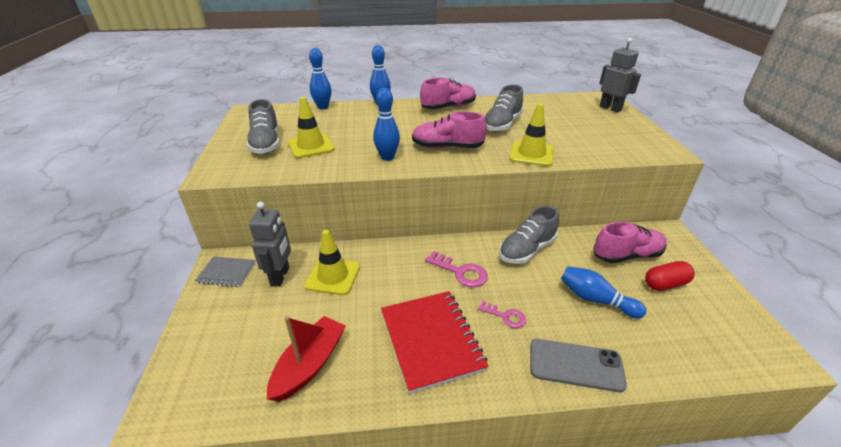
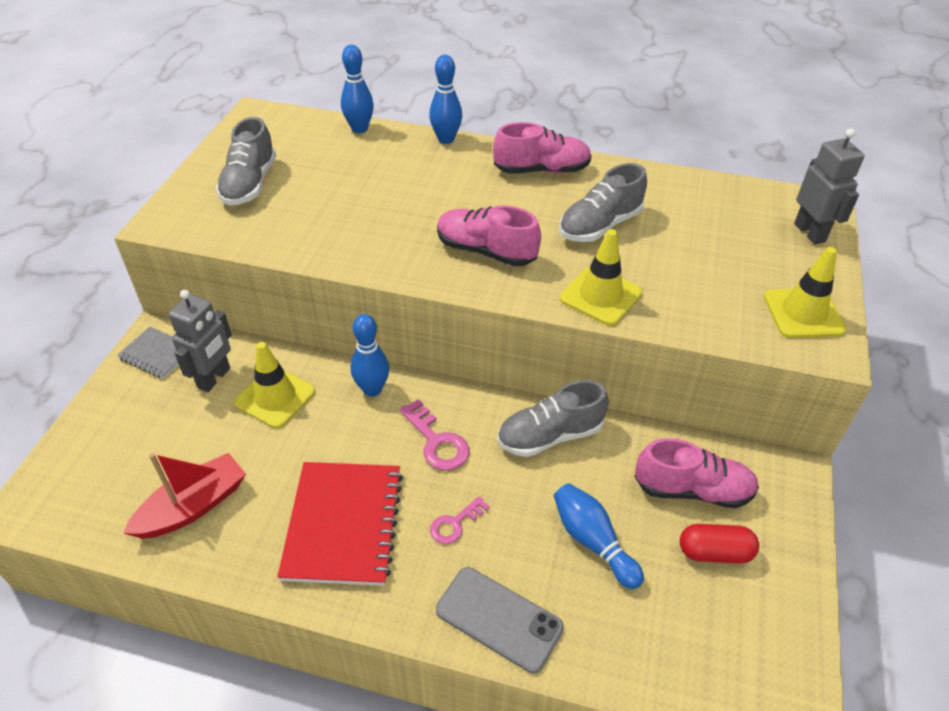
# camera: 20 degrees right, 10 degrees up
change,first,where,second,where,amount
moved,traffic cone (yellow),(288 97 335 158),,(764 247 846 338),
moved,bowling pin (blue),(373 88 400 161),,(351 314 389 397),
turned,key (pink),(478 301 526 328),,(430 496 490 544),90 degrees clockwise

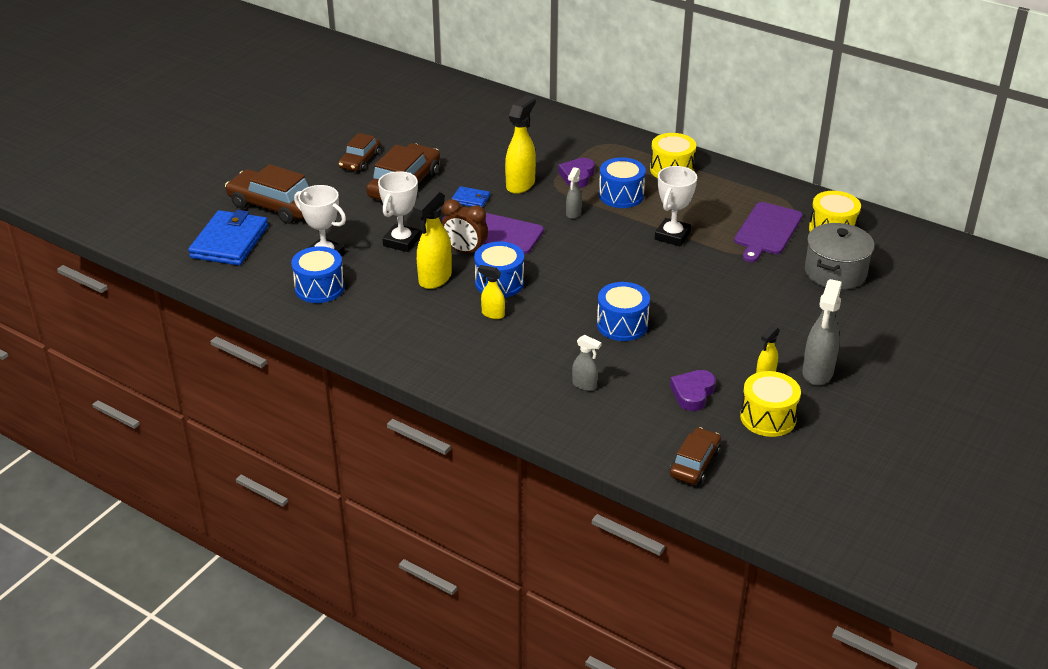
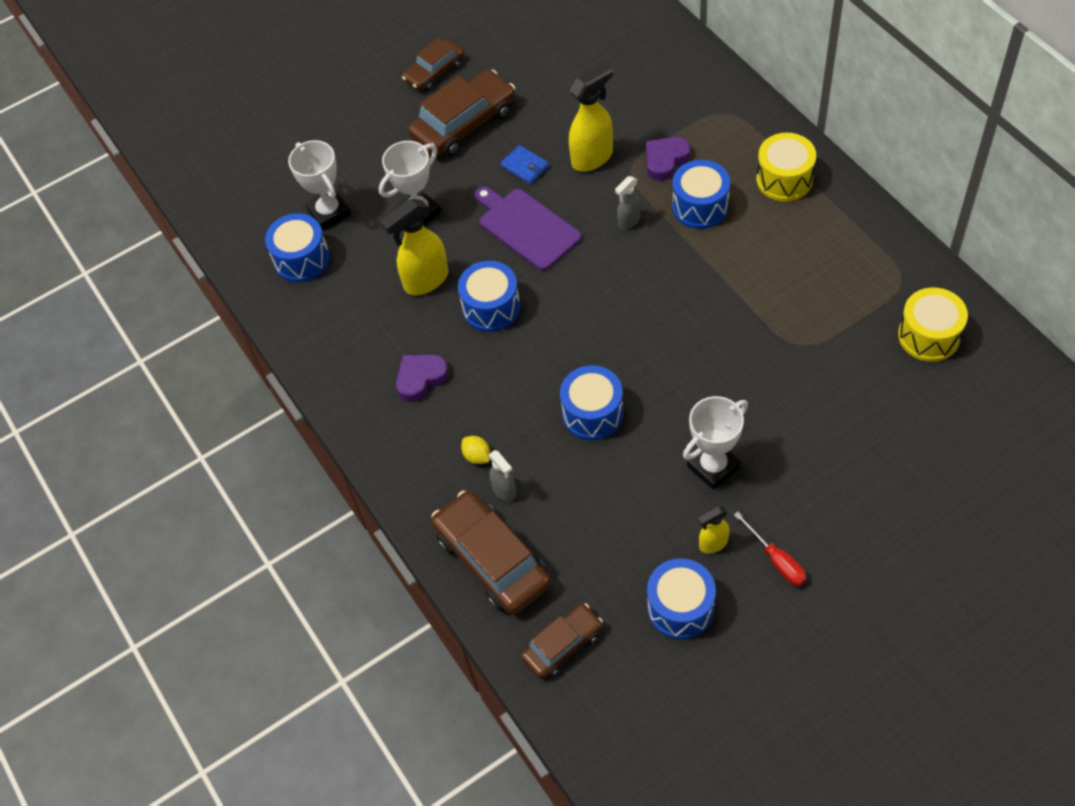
# camera: 30 degrees right, 20 degrees up
change,first,where,second,where,amount
removed,wallet (blue),(188 210 268 265),,,
moved,car (brown),(225 164 309 224),,(431 491 551 615),
removed,clock (brown),(442 199 488 253),,,
removed,spray bottle (yellow),(478 265 505 319),,,
moved,trophy (white),(655 166 697 246),,(683 396 748 490),
moved,heart (purple),(670 370 716 411),,(396 355 449 402),
removed,cutting board (purple),(734 202 803 262),,,
recoloured,drum (yellow),(740 371 801 437),drum (blue),(647 558 716 639),
replaced,spray bottle (grey),(802 279 842 386),screwdriver (red),(734 512 807 586),
removed,pot (grey),(805 223 875 290),,,
added,,,lemon (yellow),(461 436 490 464),

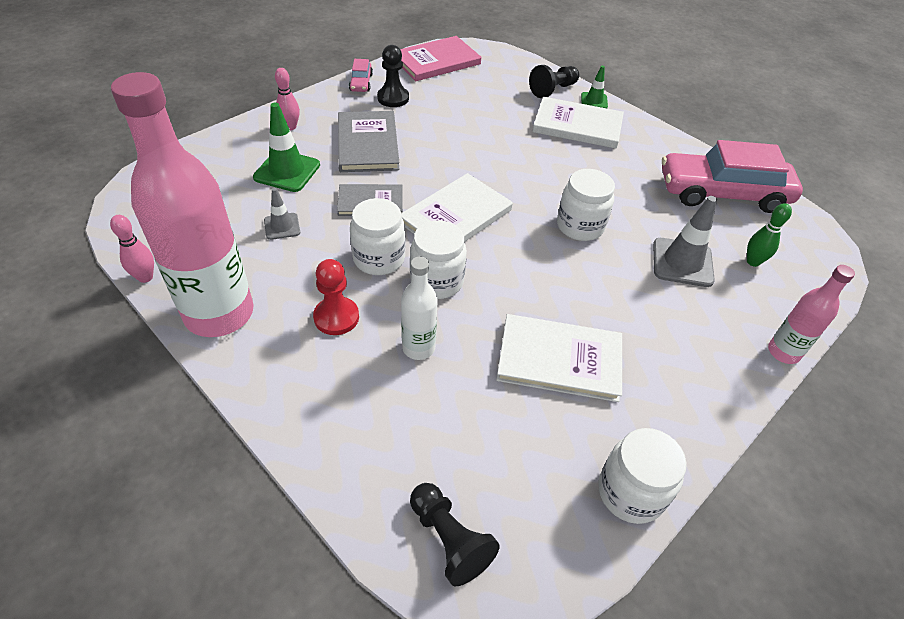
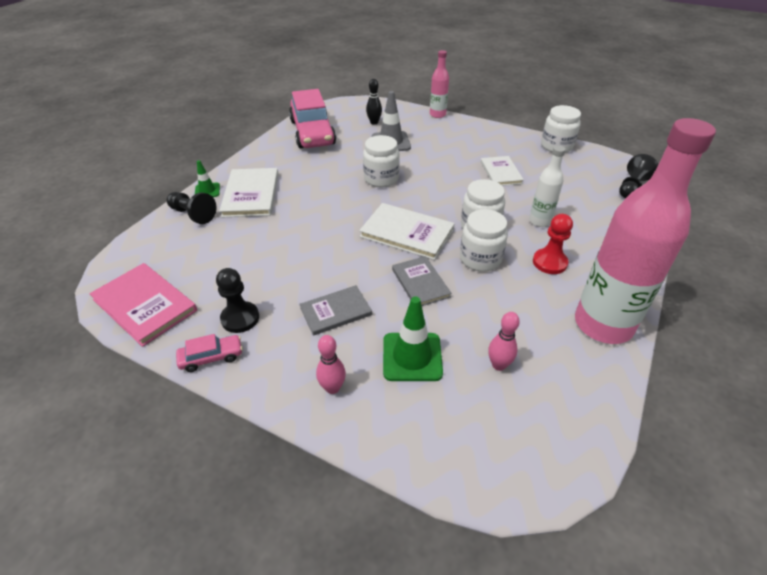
# camera: 105 degrees left, 5 degrees down
change,first,where,second,where,amount
moved,bowling pin (pink),(110 215 154 283),,(488 312 520 371),
removed,traffic cone (grey),(264 188 300 240),,,
resized,book (grey),(338 111 400 172),,(299 285 372 336),x0.65
resized,book (white),(496 314 622 402),,(481 156 524 186),x0.65
recoloured,bowling pin (green),(747 203 792 267),bowling pin (black),(366 79 382 125),

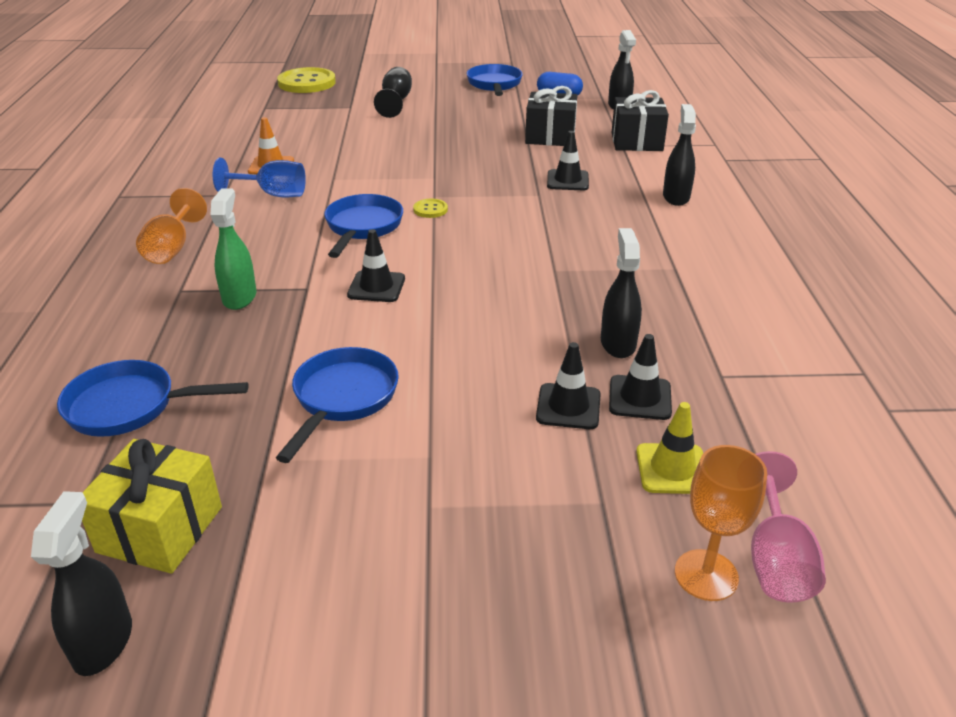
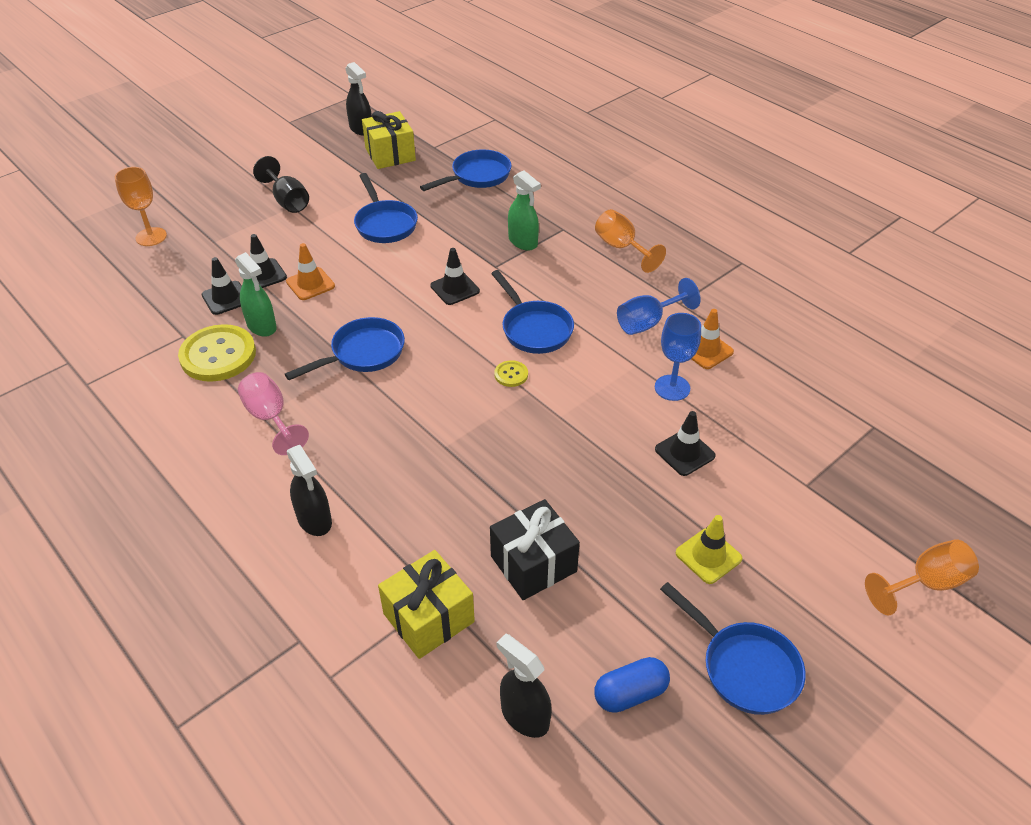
# camera: 140 degrees right, 10 degrees up
change,first,where,second,where,amount
moved,button (yellow),(277 67 336 93),,(178 324 256 382),
moved,goblet (black),(374 67 412 118),,(253 156 309 213),
moved,traffic cone (black),(547 131 589 190),,(655 411 716 476),
recoloured,spray bottle (black),(601 228 642 358),spray bottle (green),(235 252 277 337),
recoloured,gift (black),(612 90 669 151),gift (yellow),(378 550 475 659),
moved,traffic cone (yellow),(636 402 703 494),,(676 515 742 584),
moved,goblet (pink),(751 451 826 603),,(238 372 309 455),
added,,,pan (blue),(285 317 405 380),
added,,,traffic cone (orange),(286 243 335 300),
added,,,goblet (blue),(655 313 701 401),
added,,,goblet (orange),(865 539 979 616),

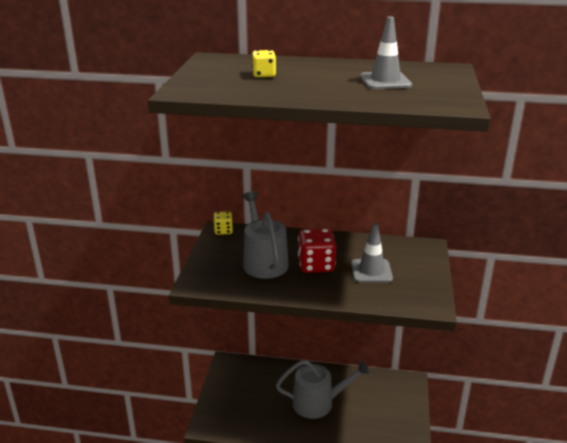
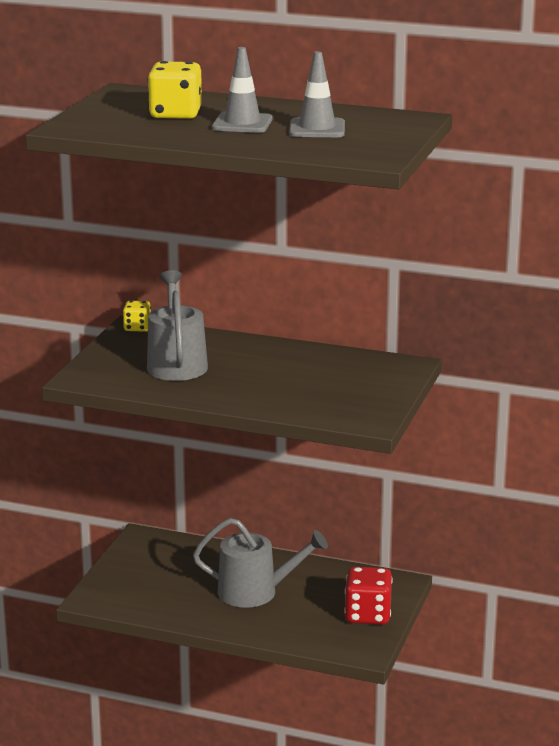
# camera: 10 degrees right, 5 degrees down
change,first,where,second,where,amount
resized,dice (yellow),(252 50 276 78),,(148 61 202 119),x1.73
moved,dice (red),(298 228 336 273),,(344 567 393 625),
moved,traffic cone (grey),(351 223 393 282),,(212 47 273 133),

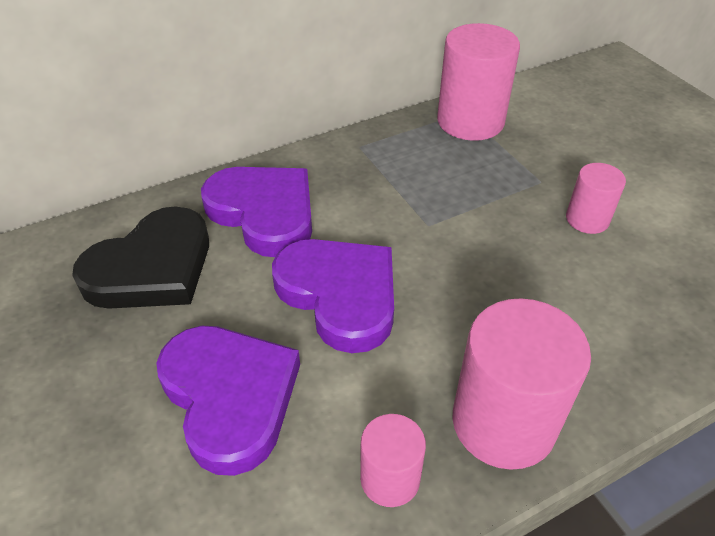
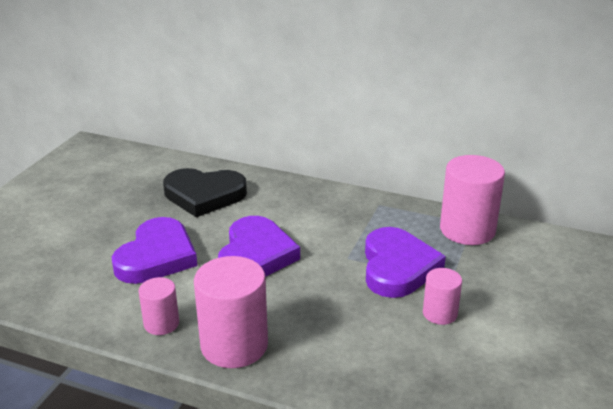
# camera: 50 degrees right, 15 degrees down
change,first,where,second,where,amount
moved,heart (purple),(201 167 312 257),,(365 227 446 298),

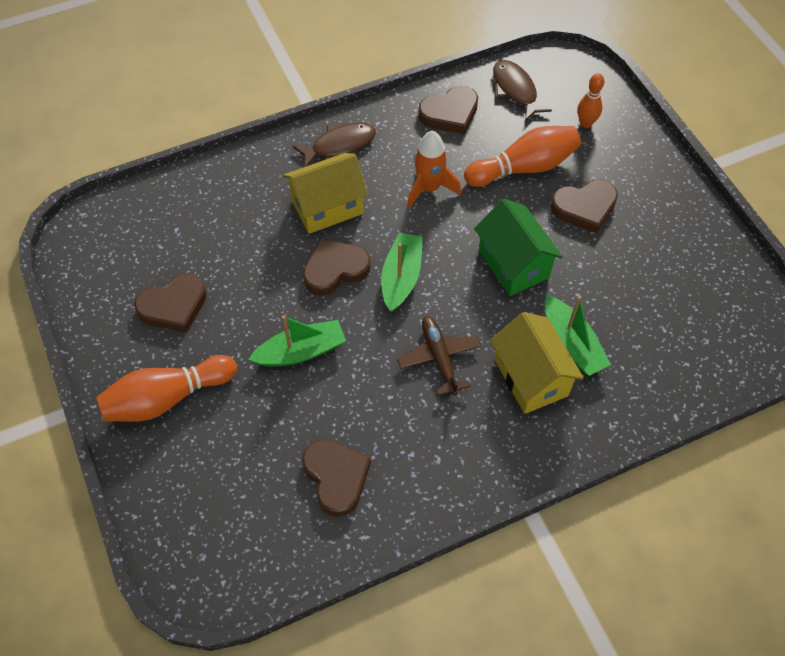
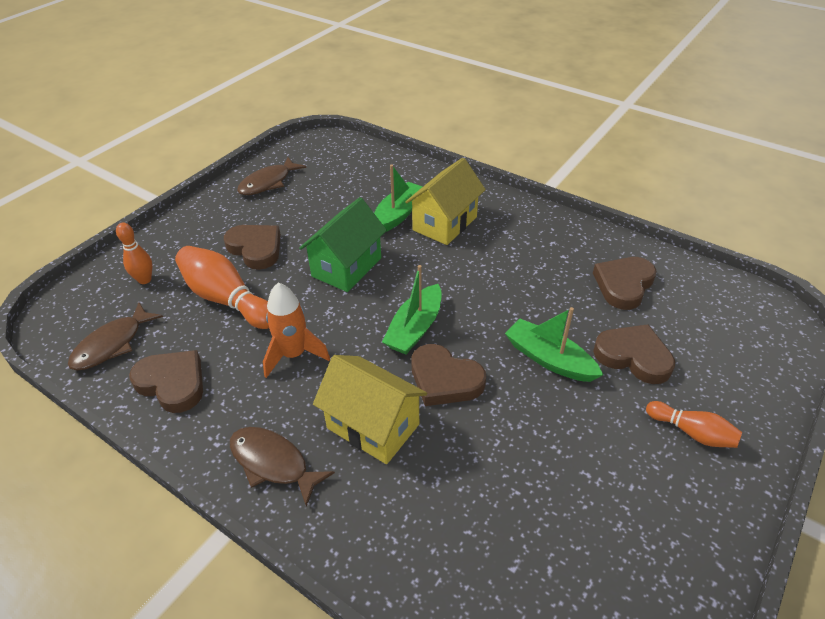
# camera: 120 degrees left, 15 degrees down
change,first,where,second,where,amount
resized,bowling pin (orange),(96 355 237 422),,(646 401 742 448),x0.57
moved,heart (brown),(134 273 207 333),,(593 324 675 384),
turned,boat (green),(381 232 423 312),,(382 265 442 354),45 degrees counterclockwise
removed,plane (brown),(397 316 481 396),,,
added,,,fish (brown),(237 157 306 195),

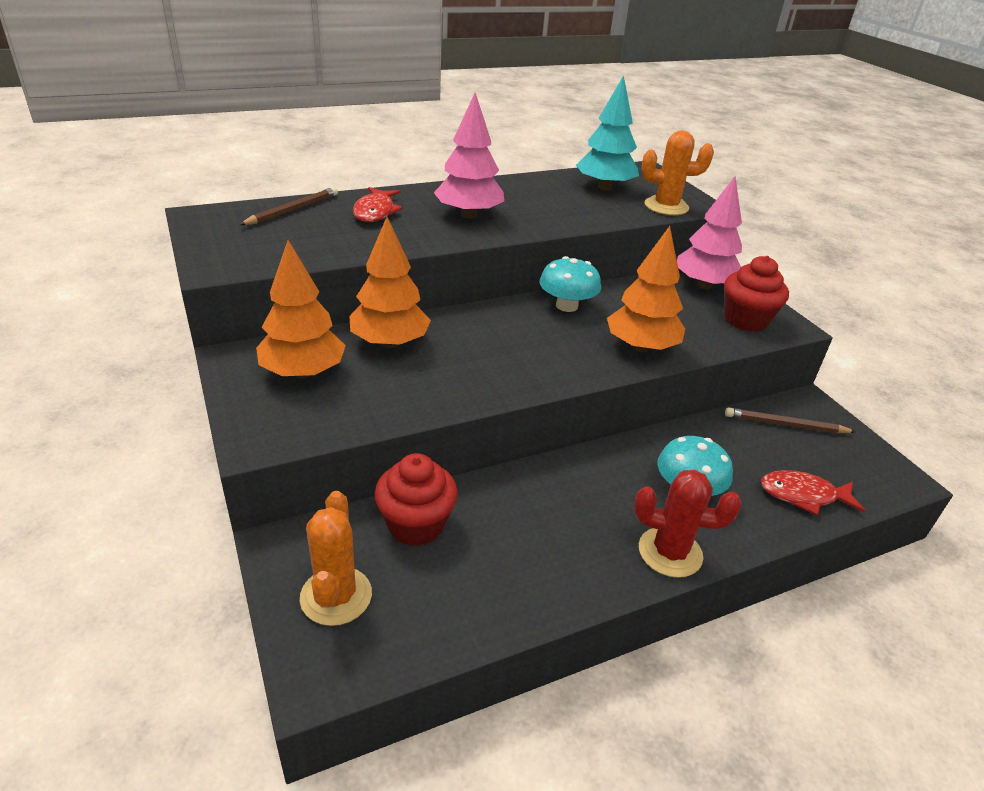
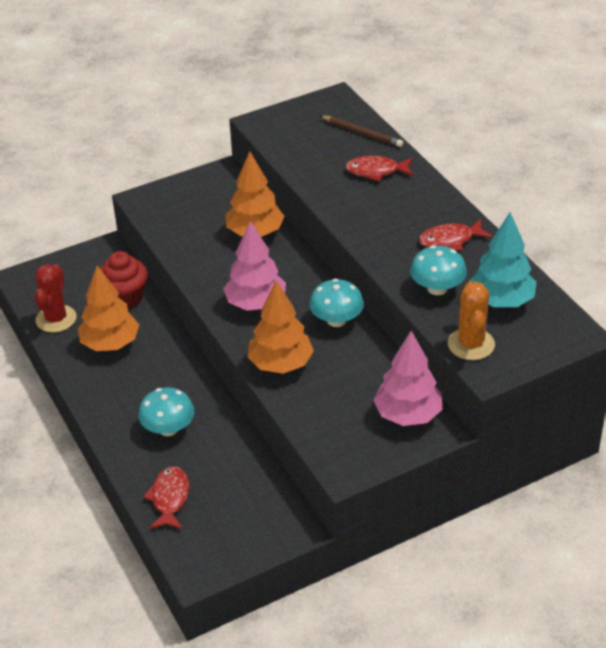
# camera: 90 degrees right, 5 degrees up
change,first,where,second,where,amount
moved,tree (orange),(256 240 346 379),,(78 266 139 351),
removed,cactus (orange),(300 491 372 626),,,
moved,tree (pink),(434 93 504 219),,(223 221 286 311),
moved,cactus (red),(634 470 741 578),,(35 264 77 332),
removed,cupcake (red),(724 256 789 332),,,
removed,pencil (brown),(725 407 856 433),,,
added,,,mushroom (turquoise),(410 245 467 295),
added,,,fish (red),(419 218 493 251),

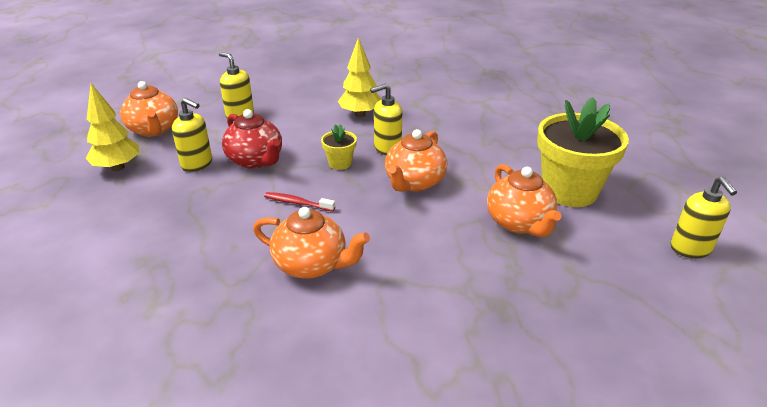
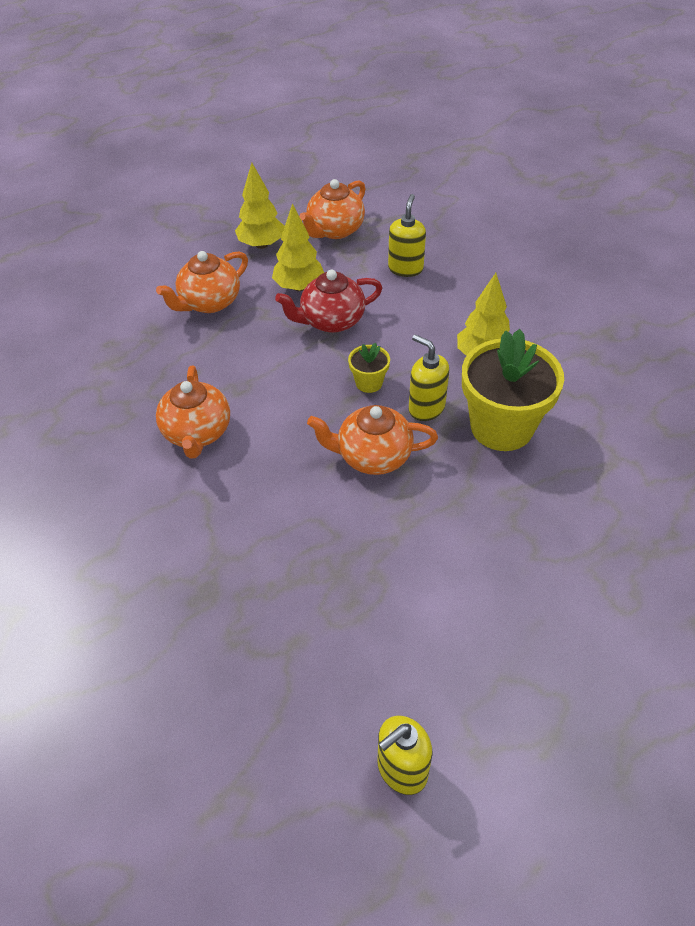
# camera: 65 degrees right, 15 degrees up
change,first,where,second,where,amount
replaced,soap dispenser (yellow),(172 98 212 172),tree (yellow),(272 203 324 291),
turned,teapot (red),(222 109 282 169),,(275 269 382 333),45 degrees clockwise
removed,toothbrush (red),(264 192 335 212),,,
moved,teapot (orange),(487 164 562 237),,(156 251 248 313),
moved,flower pot (yellow),(537 97 629 207),,(462 329 564 451),

